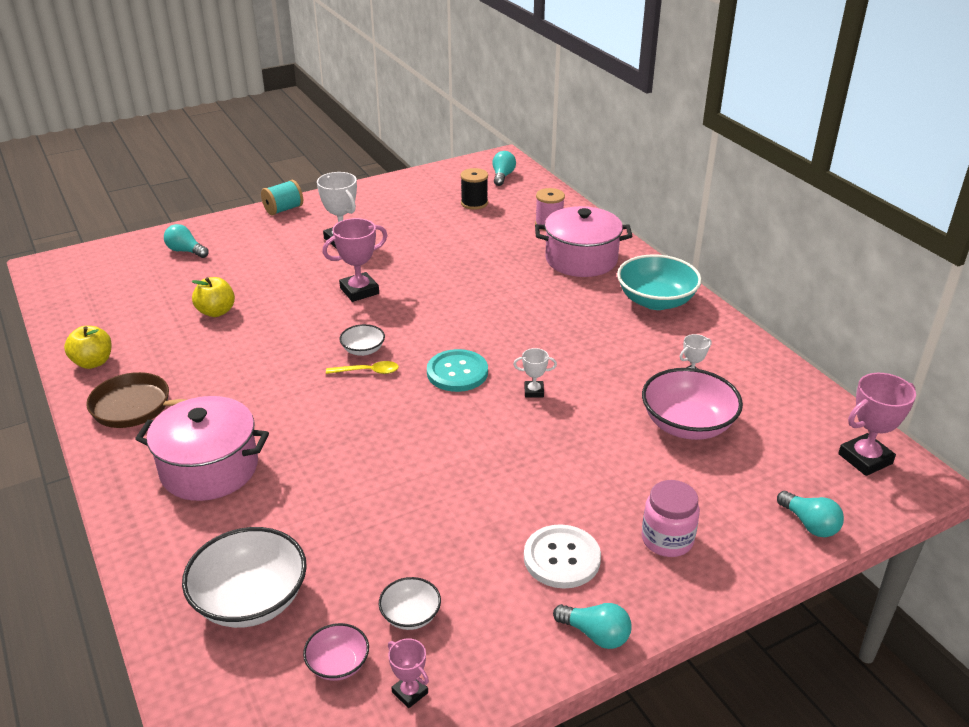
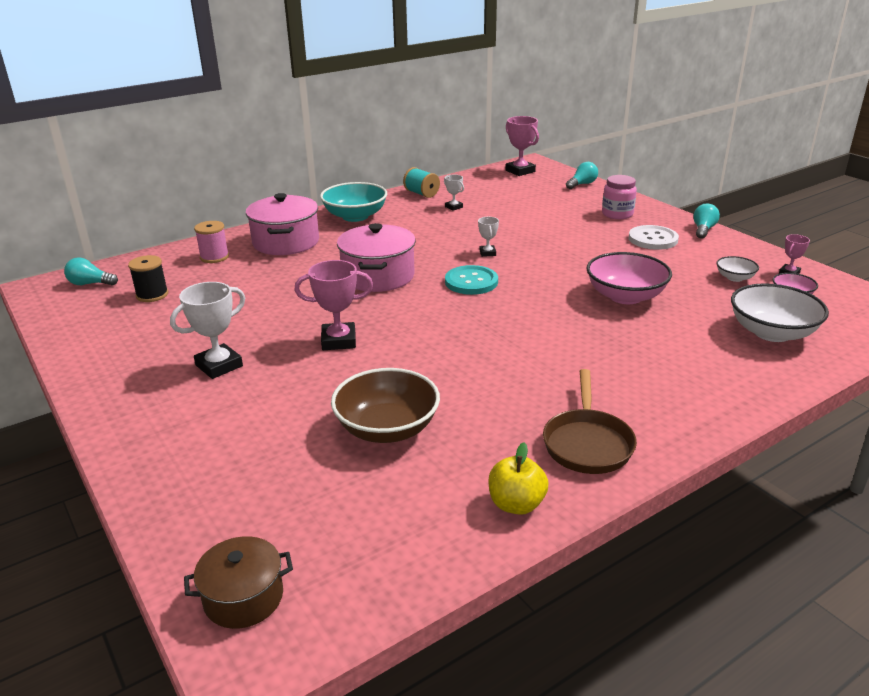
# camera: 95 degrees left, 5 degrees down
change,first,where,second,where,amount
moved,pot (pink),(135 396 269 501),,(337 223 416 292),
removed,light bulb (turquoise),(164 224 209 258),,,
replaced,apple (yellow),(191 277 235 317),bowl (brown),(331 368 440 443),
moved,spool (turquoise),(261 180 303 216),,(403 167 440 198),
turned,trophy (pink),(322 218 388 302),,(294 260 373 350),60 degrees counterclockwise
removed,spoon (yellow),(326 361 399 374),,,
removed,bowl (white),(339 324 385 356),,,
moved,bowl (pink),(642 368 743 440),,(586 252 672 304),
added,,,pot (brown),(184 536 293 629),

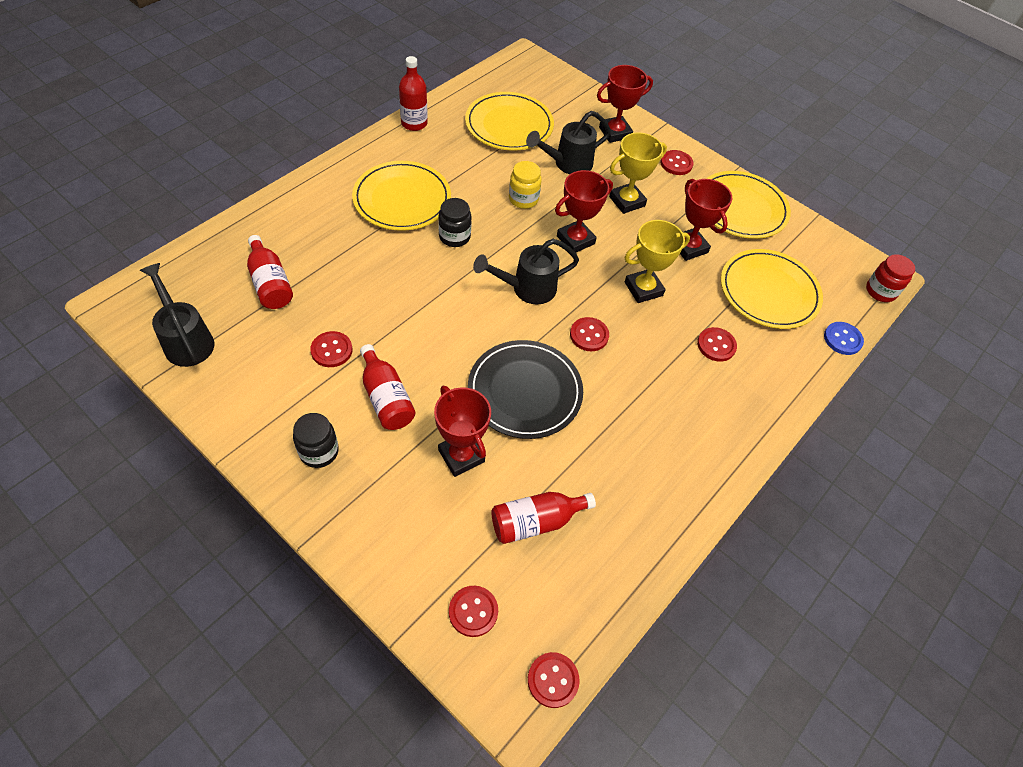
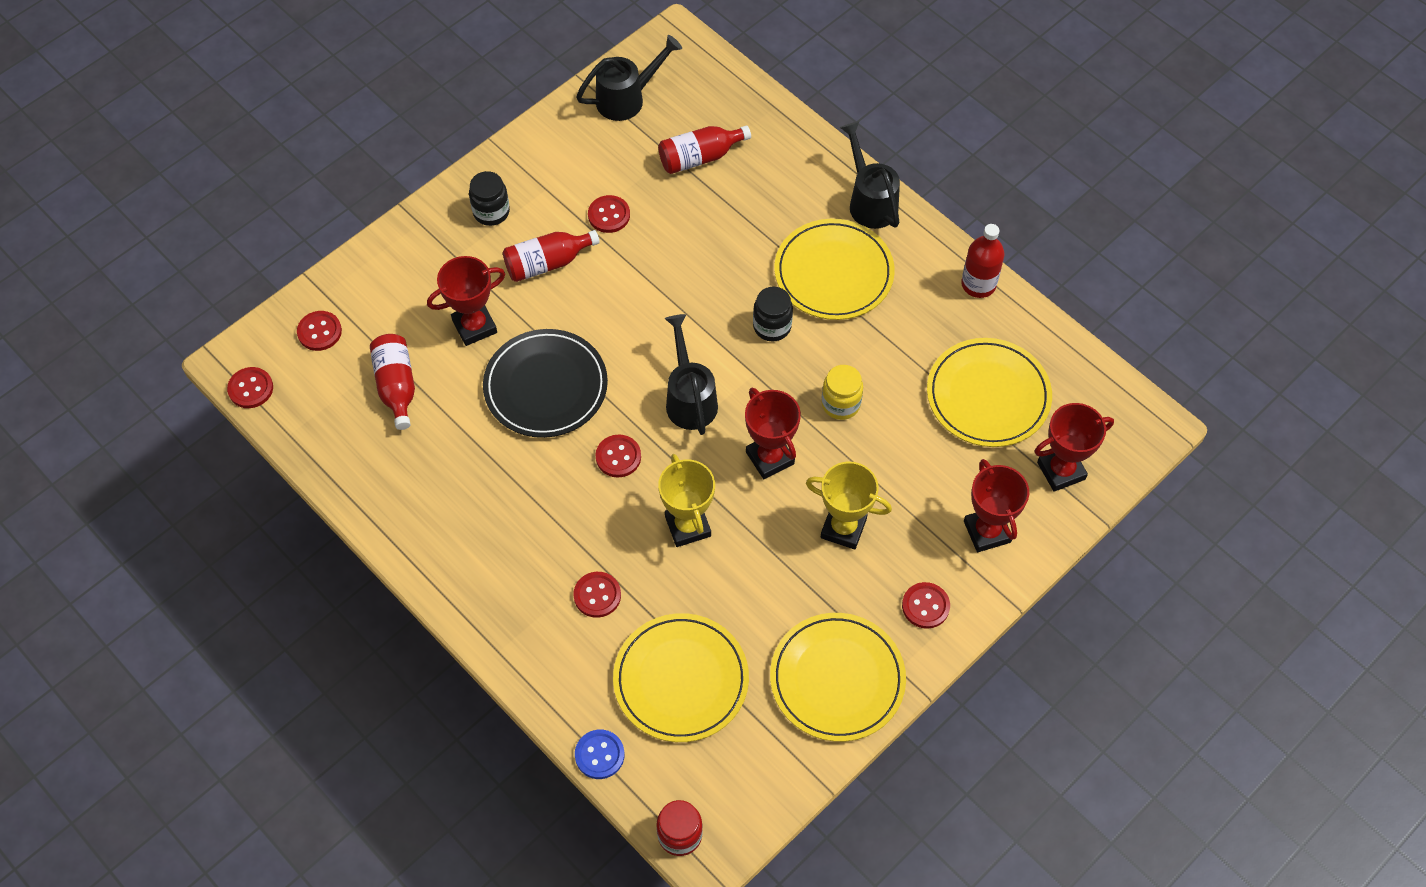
# camera: 100 degrees right, 5 degrees up
change,first,where,second,where,amount
moved,watering can (black),(526 111 611 174),,(840 121 900 229),
turned,trophy (yellow),(609 132 667 214),,(806 462 892 550),45 degrees counterclockwise
moved,trophy (red),(680 179 732 261),,(1034 403 1114 492),

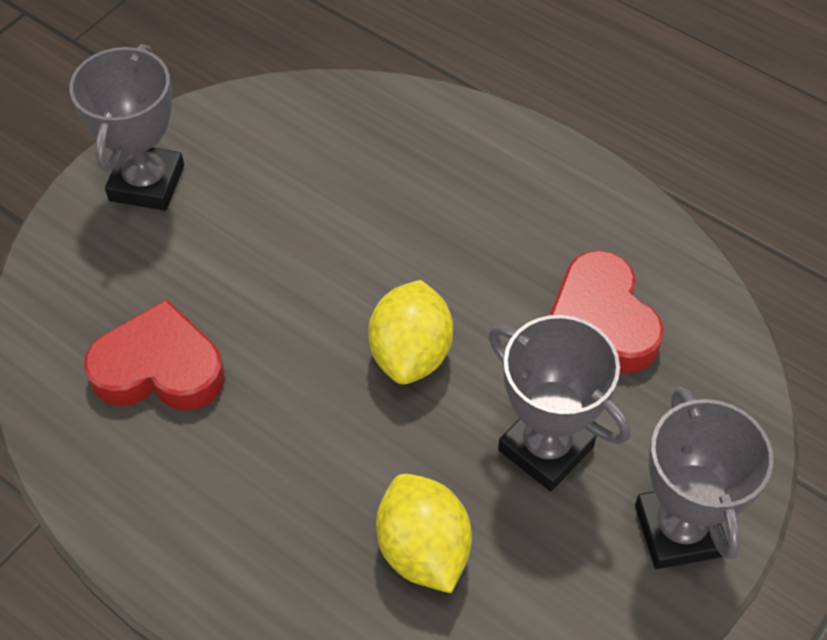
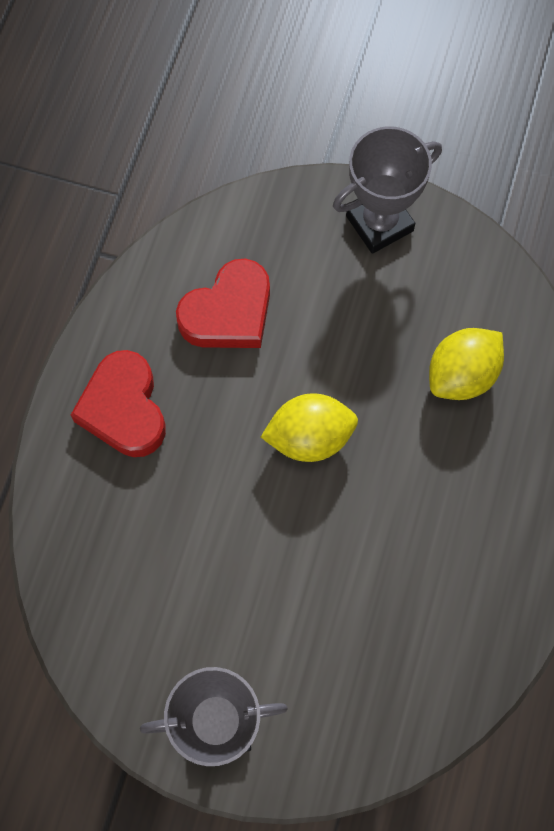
# camera: 110 degrees left, 15 degrees up
change,first,where,second,where,amount
moved,heart (red),(84 299 225 411),,(71 350 166 457),
removed,trophy (grey),(489 315 630 491),,,

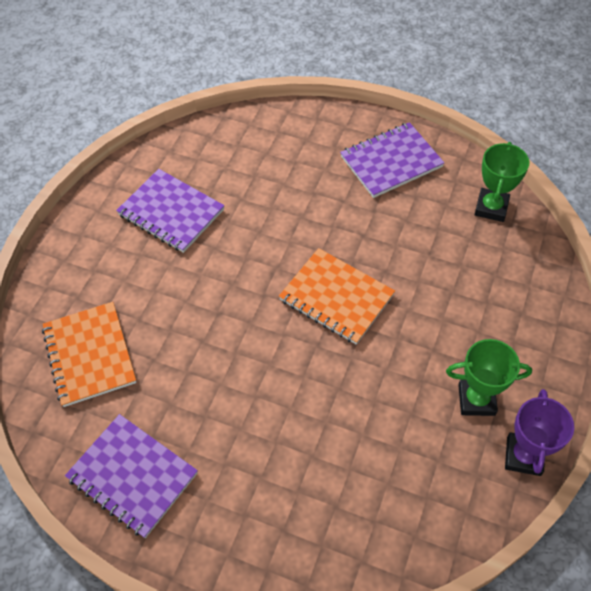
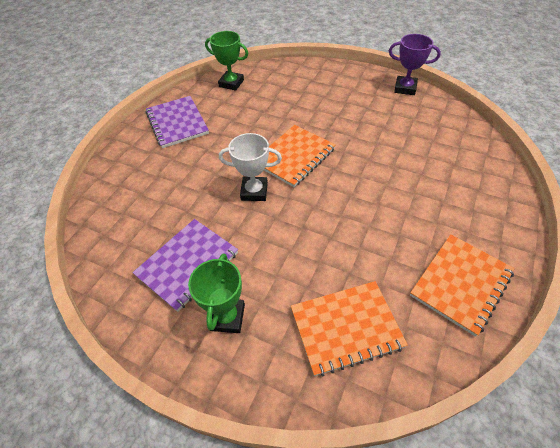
# camera: 85 degrees left, 5 degrees down
change,first,where,second,where,amount
recoloured,notebook (purple),(65 414 198 538),notebook (orange),(410 234 515 337),
moved,trophy (green),(446 339 532 416),,(188 253 245 333),
added,,,trophy (white),(219 133 282 201),

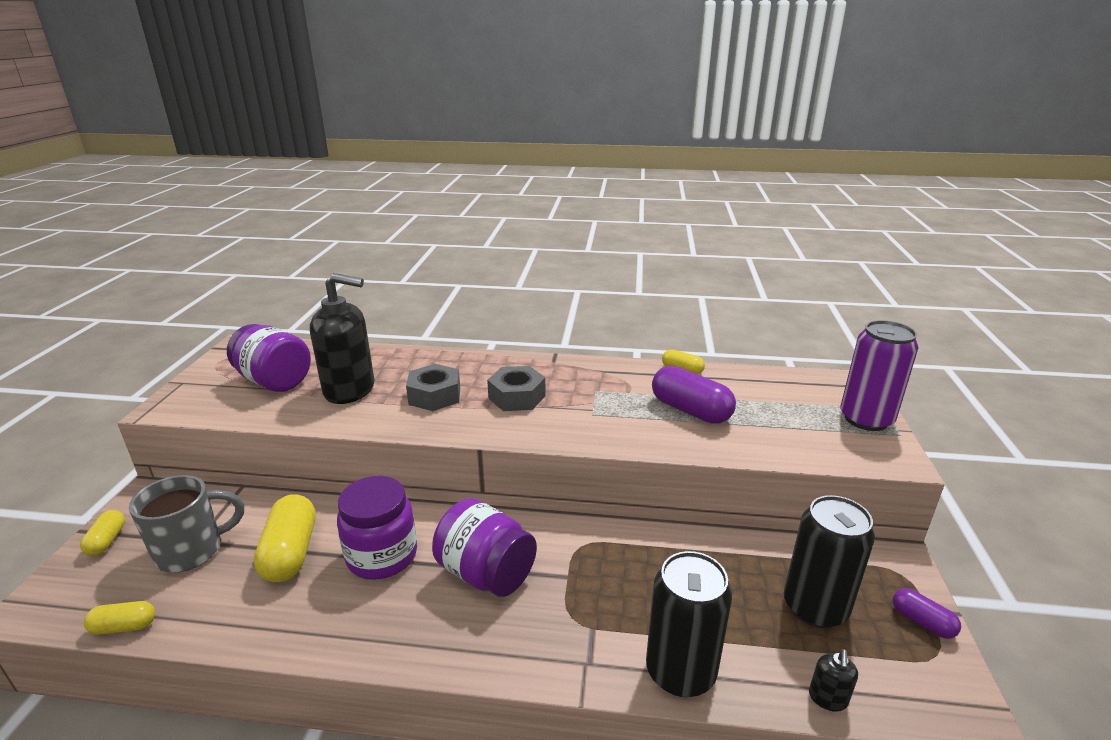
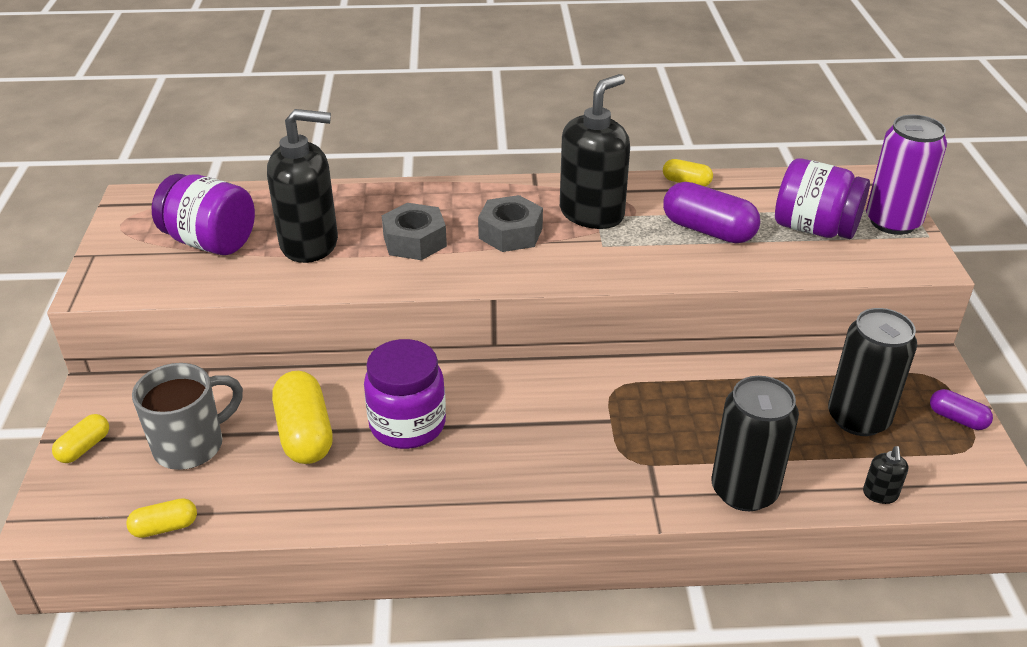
# camera: 10 degrees left, 10 degrees up
change,first,where,second,where,amount
turned,capsule (yellow),(80 510 125 556),,(52 414 109 463),45 degrees clockwise
moved,jar (purple),(432 498 537 597),,(775 158 870 239),
added,,,soap dispenser (black),(560 74 630 229),

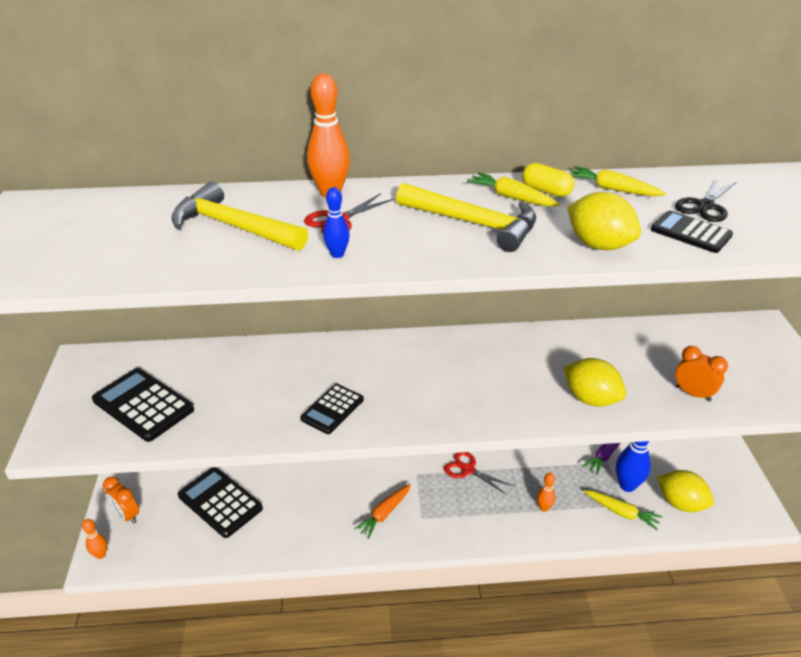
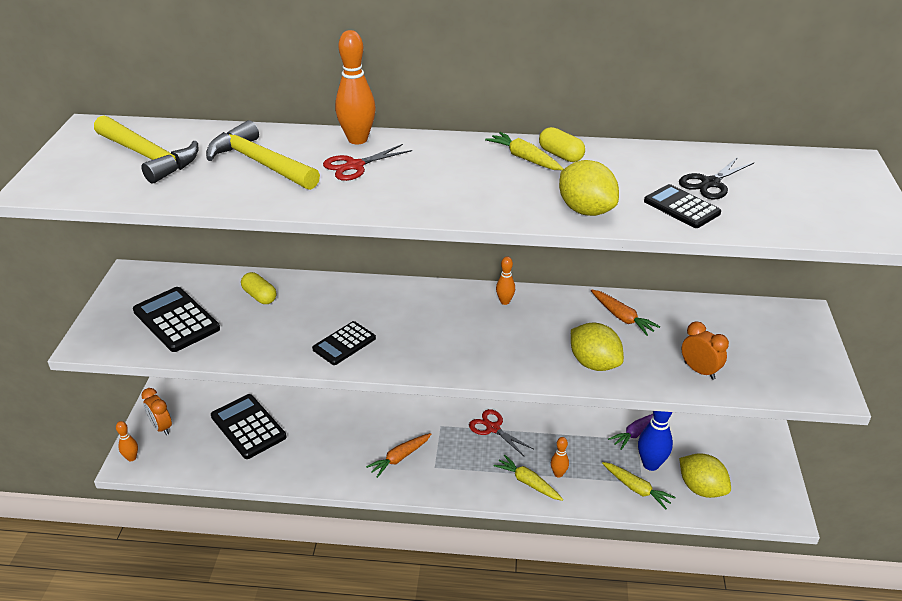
# camera: 10 degrees right, 0 degrees up
change,first,where,second,where,amount
removed,bowling pin (blue),(323 187 350 258),,,
moved,hammer (yellow),(396 183 536 252),,(94 115 199 183),
moved,carrot (yellow),(570 166 666 196),,(494 454 563 501),
added,,,capsule (yellow),(241 272 276 304),
added,,,bowling pin (orange),(496 256 515 305),
added,,,carrot (orange),(591 289 661 336),

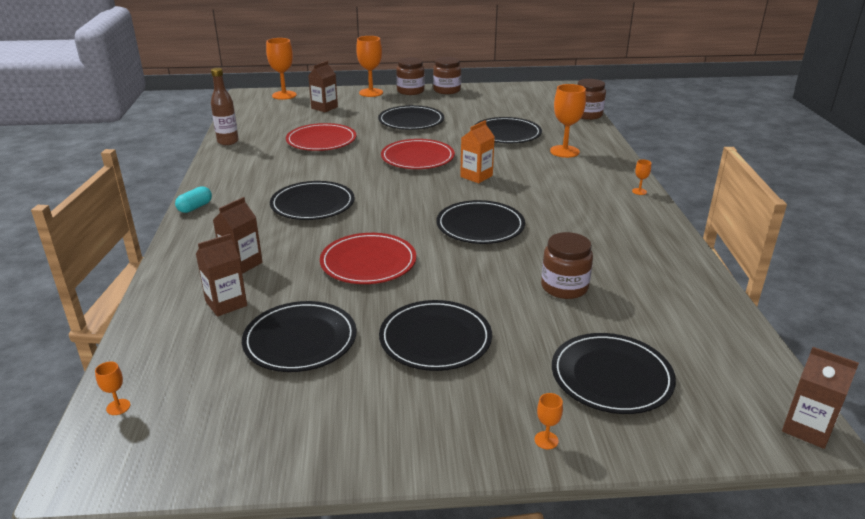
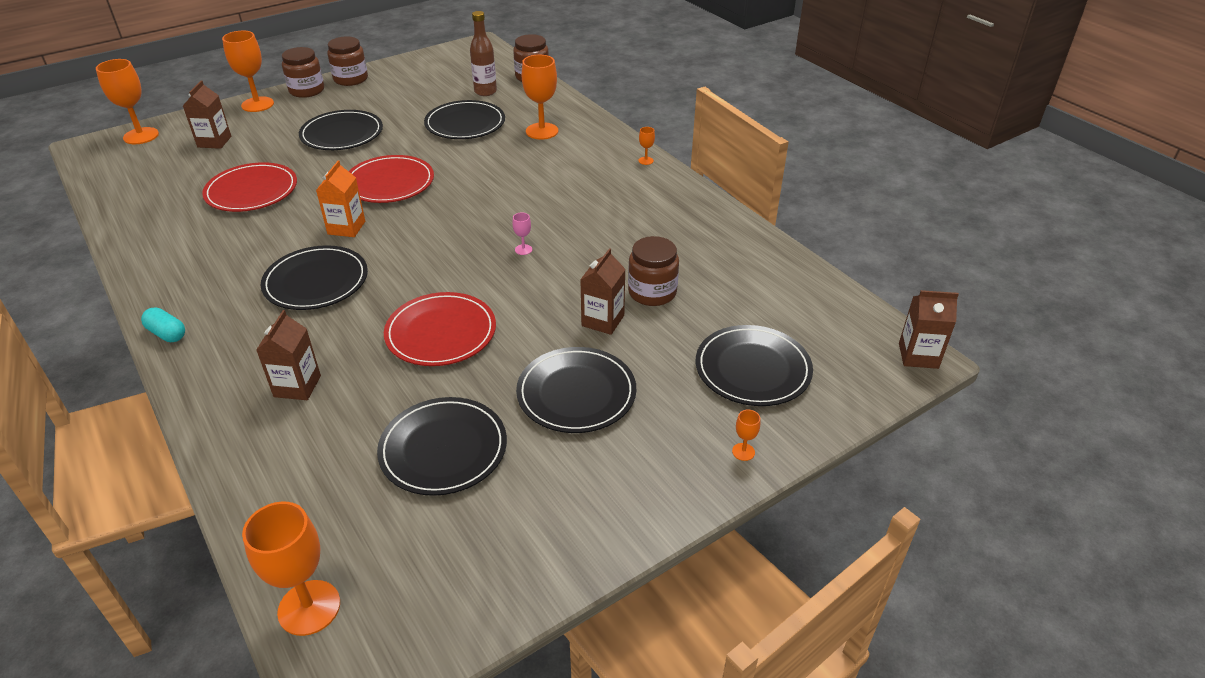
# camera: 30 degrees left, 10 degrees up
change,first,where,second,where,amount
resized,goblet (orange),(95 362 130 415),,(242 502 340 636),x2.27
turned,capsule (turquoise),(175 186 212 213),,(141 307 185 342),60 degrees counterclockwise
moved,carton (brown),(196 234 247 317),,(580 248 626 335),
moved,bottle (brown),(211 68 239 145),,(470 11 497 96),
replaced,plate (black),(436 200 525 244),goblet (pink),(513 213 532 255),
moved,carton (orange),(460 120 495 183),,(316 160 365 237),

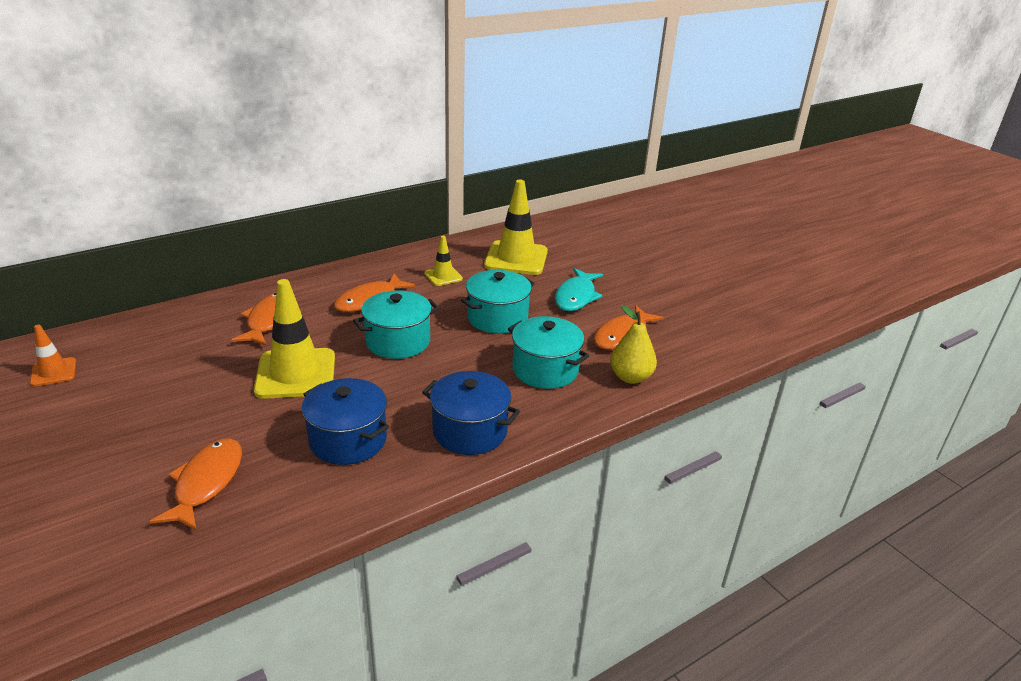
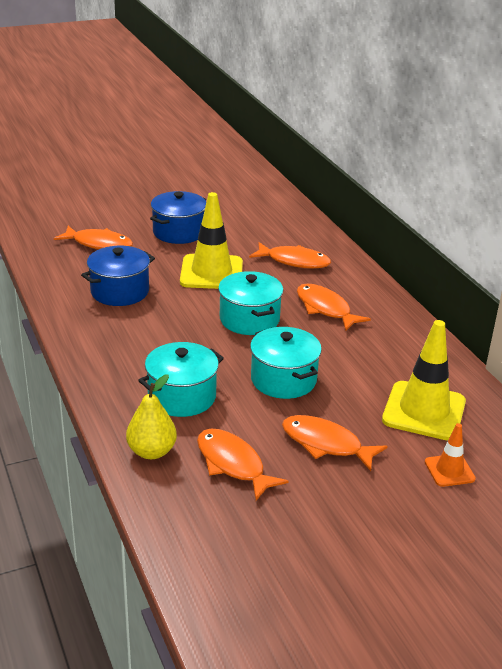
# camera: 100 degrees right, 0 degrees up
change,first,where,second,where,amount
moved,traffic cone (orange),(30 325 76 387),,(425 423 476 487),
moved,pot (blue),(422 371 520 455),,(150 191 206 244),
removed,traffic cone (yellow),(424 236 463 286),,,
recoloured,fish (turquoise),(555 268 603 311),fish (orange),(282 415 388 471),

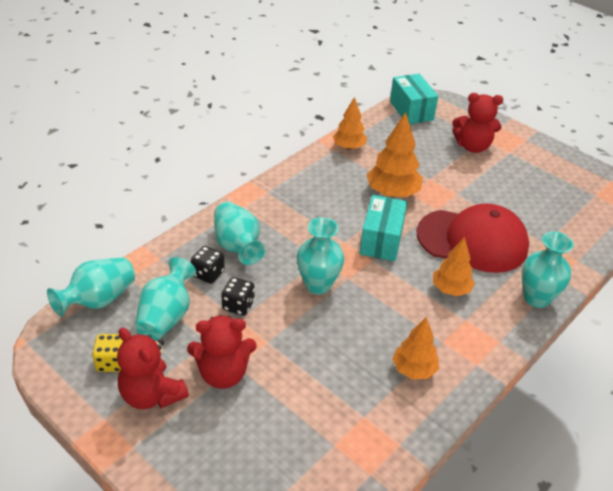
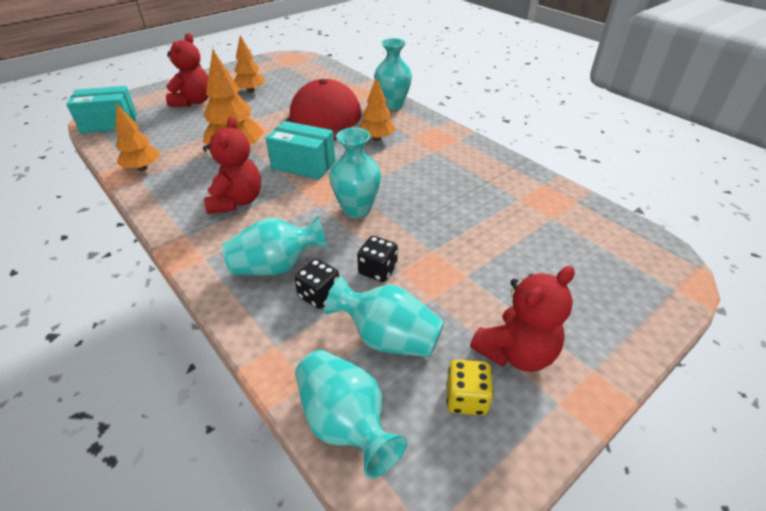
# camera: 80 degrees left, 0 degrees up
change,first,where,second,where,amount
moved,teddy bear (red),(187 315 257 389),,(203 116 261 214),
moved,tree (orange),(392 317 439 380),,(234 35 265 93),

